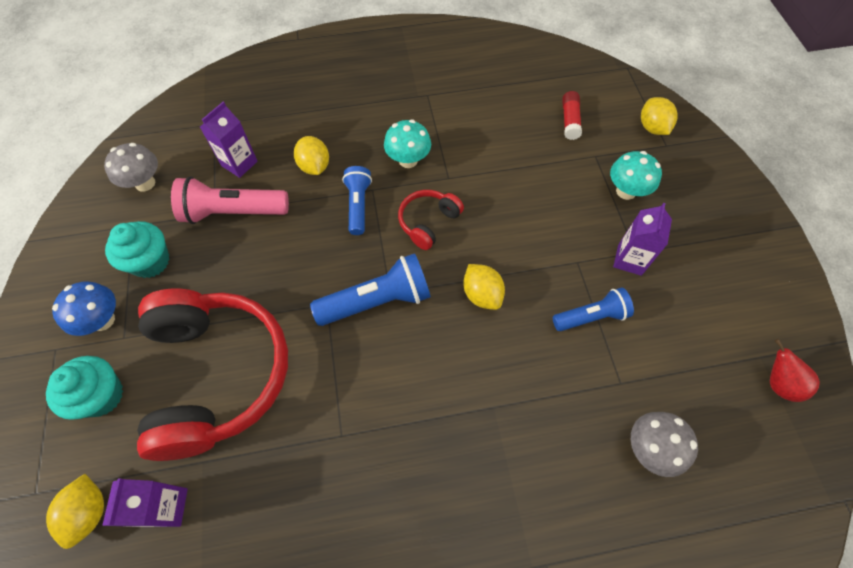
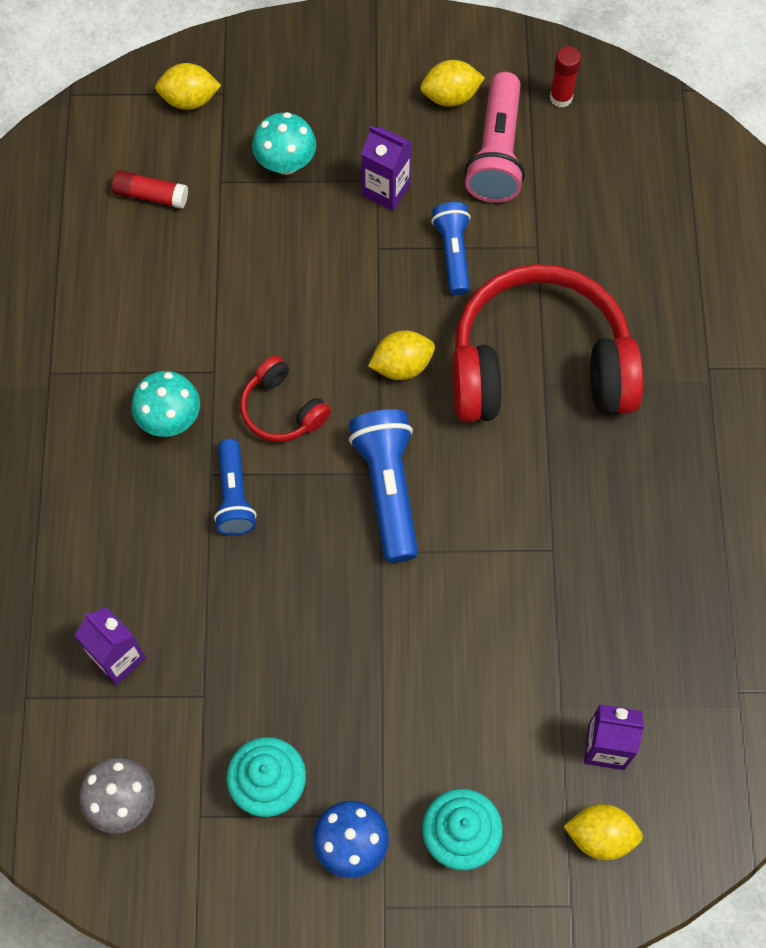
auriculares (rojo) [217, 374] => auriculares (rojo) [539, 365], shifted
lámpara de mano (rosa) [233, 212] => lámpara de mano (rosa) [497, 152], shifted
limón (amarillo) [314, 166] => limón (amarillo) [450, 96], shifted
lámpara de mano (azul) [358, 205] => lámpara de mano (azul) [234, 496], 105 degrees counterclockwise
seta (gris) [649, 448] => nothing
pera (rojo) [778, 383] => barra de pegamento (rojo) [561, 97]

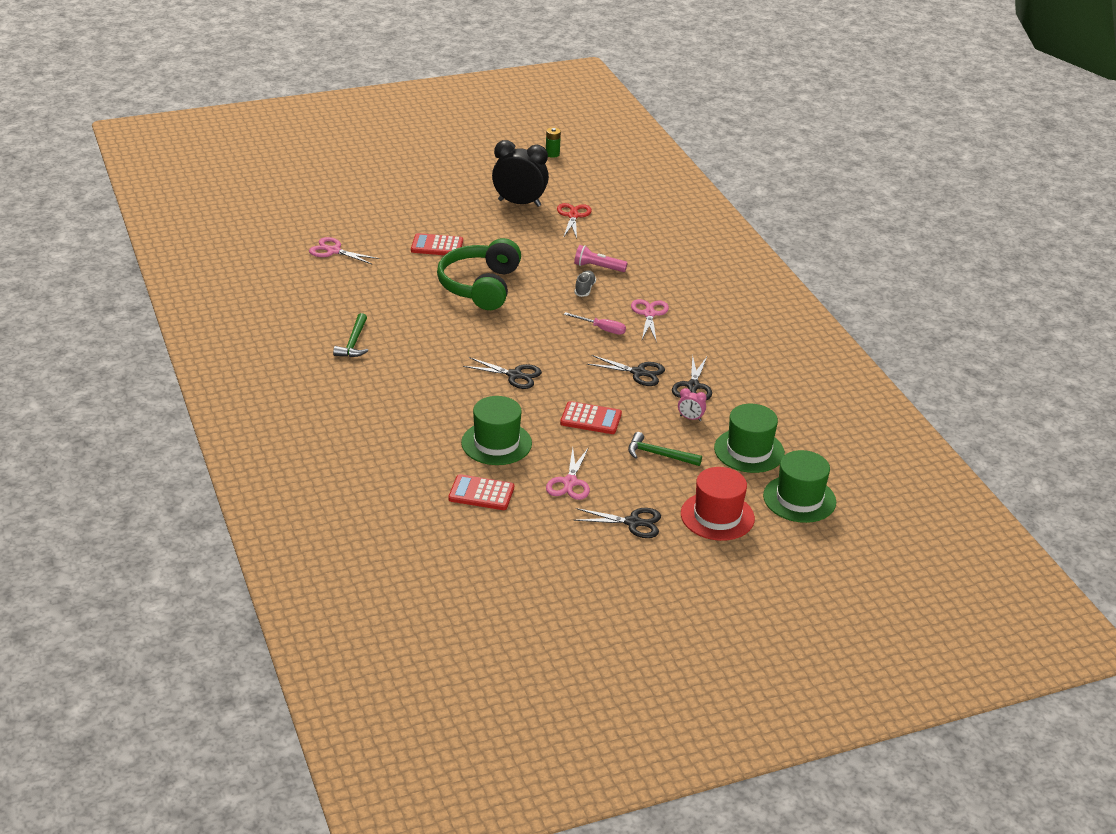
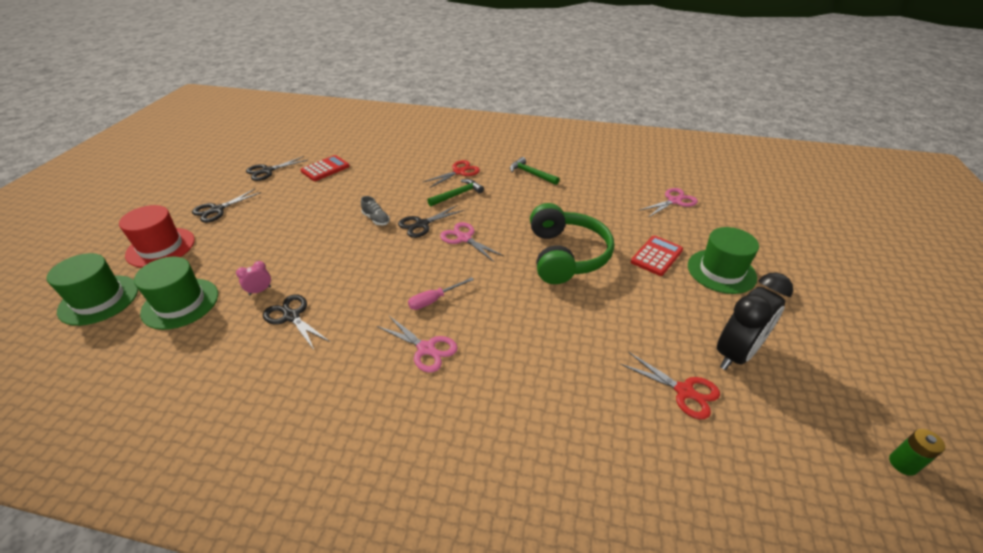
auriculares (verde) [480, 286] => auriculares (verde) [566, 255], 45 degrees clockwise
sombrero (verde) [496, 443] => sombrero (verde) [721, 271], shifted
tijeras (rosa) [570, 482] => tijeras (rosa) [464, 238], shifted
calculadora (rojo) [591, 419] => nothing
lámpara de mano (rosa) [598, 267] => nothing
zapato (gris) [584, 289] => zapato (gris) [376, 219], shifted
tijeras (negro) [638, 373] => tijeras (negro) [267, 171], shifted
martillo (verde) [659, 455] => martillo (verde) [457, 194], shifted
nothing => tijeras (rojo) [459, 172]

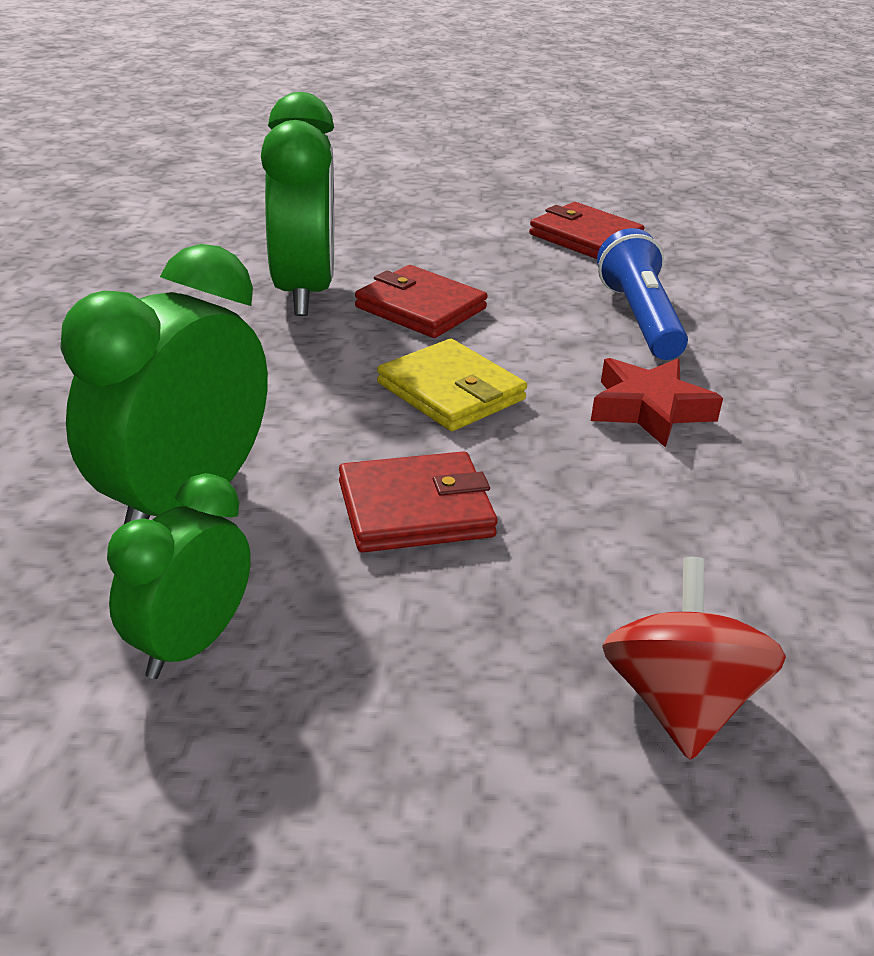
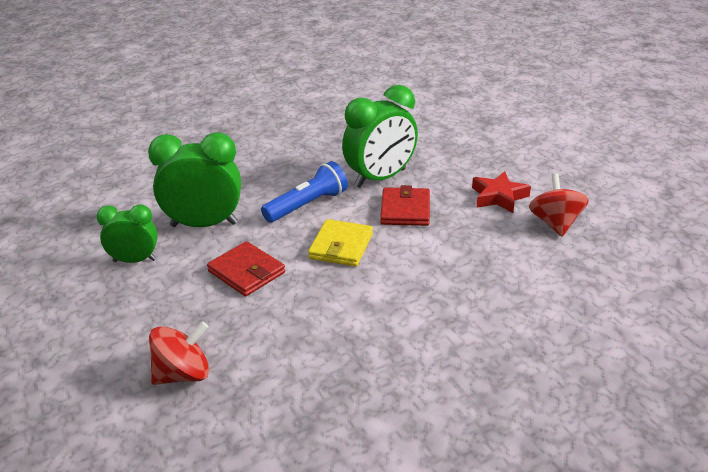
cartera (rojo) [585, 237] => peonza (rojo) [555, 223]
estrella (rojo) [649, 409] => estrella (rojo) [499, 197], shifted
lámpara de mano (azul) [640, 318] => lámpara de mano (azul) [307, 205], shifted

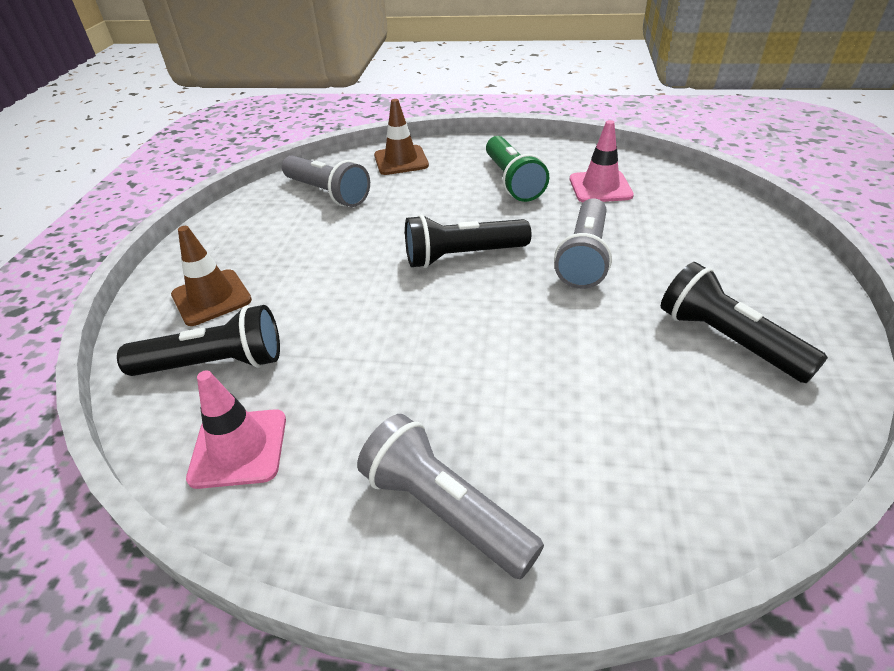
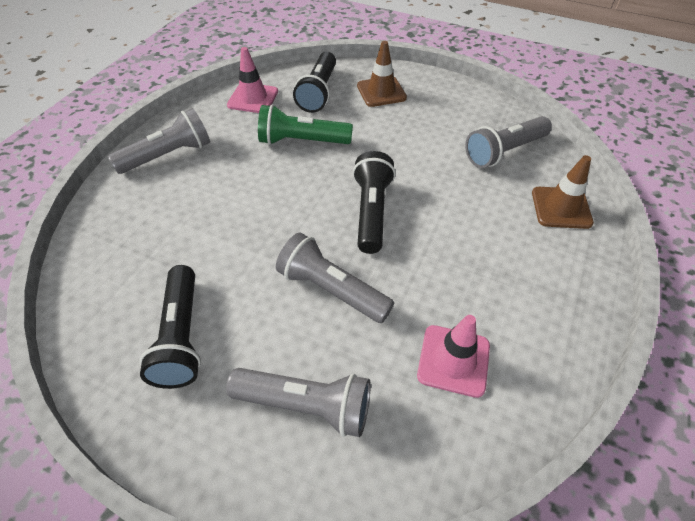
lámpara de mano (verde) [512, 181] => lámpara de mano (verde) [302, 141], shifted
lámpara de mano (negro) [727, 340] => lámpara de mano (negro) [181, 336], 105 degrees clockwise
nothing => lámpara de mano (gris) [306, 405]

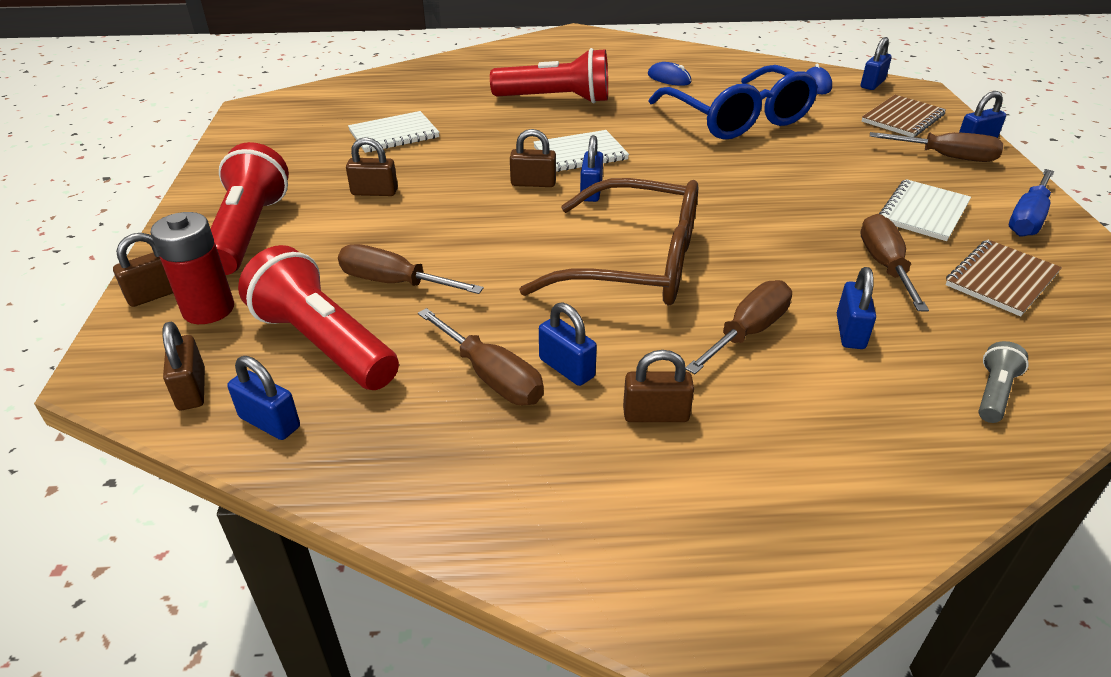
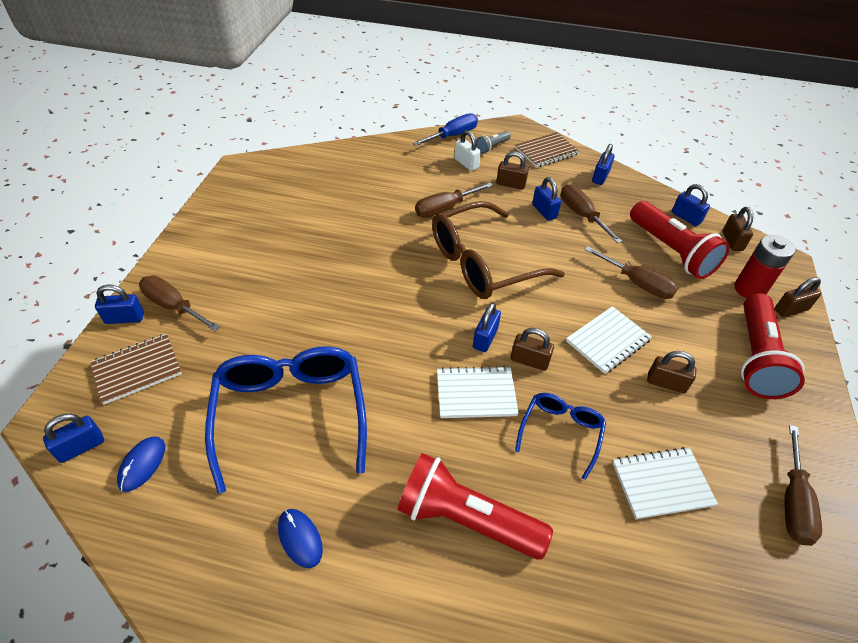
gafas (marrón) [633, 263] => gafas (marrón) [483, 263], 60 degrees counterclockwise
candado (azul) [850, 332] => candado (azul) [600, 177], shifted
destornillador (marrón) [885, 266] => destornillador (marrón) [793, 502], shifted
cuaderno (blanco) [923, 212] => cuaderno (blanco) [608, 341], shifted
cuaderno (marrón) [1001, 279] => cuaderno (marrón) [546, 151], shifted
lámpara de mano (gris) [993, 393] => lámpara de mano (gris) [492, 147], shifted
destornillador (azul) [1027, 218] => destornillador (azul) [452, 136], shifted
nothing => candado (blanco) [466, 163]
nothing => gafas (azul) [560, 433]

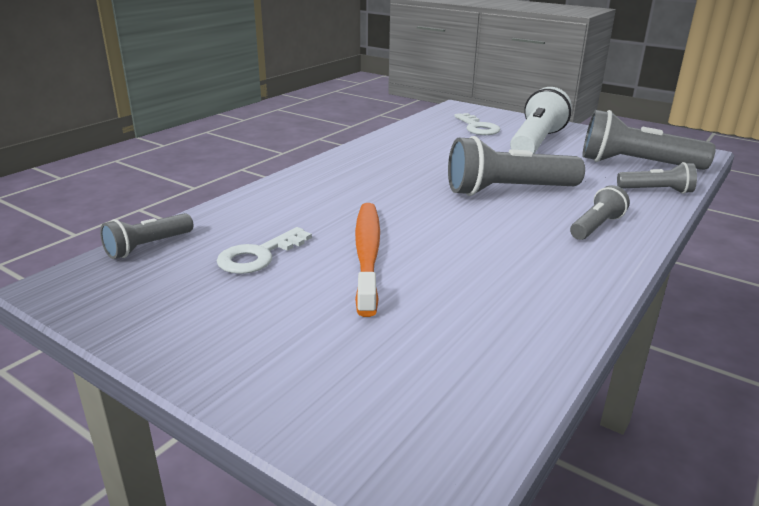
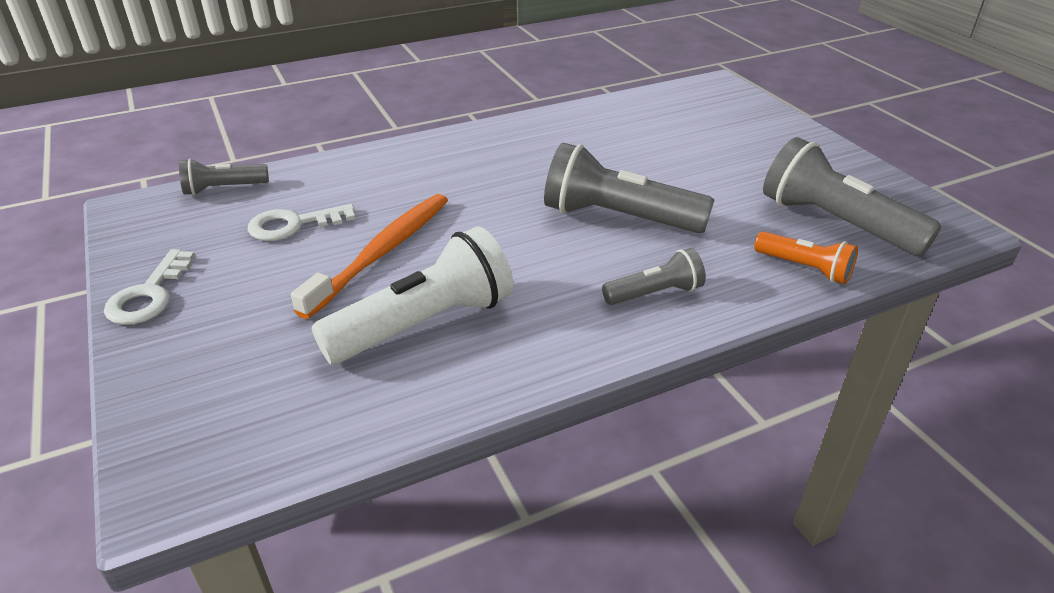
llave (blanco) [477, 127] => llave (blanco) [149, 295], shifted
lámpara de mano (blanco) [536, 143] => lámpara de mano (blanco) [424, 324], shifted
lámpara de mano (gris) [656, 191] => lámpara de mano (naranja) [804, 268]

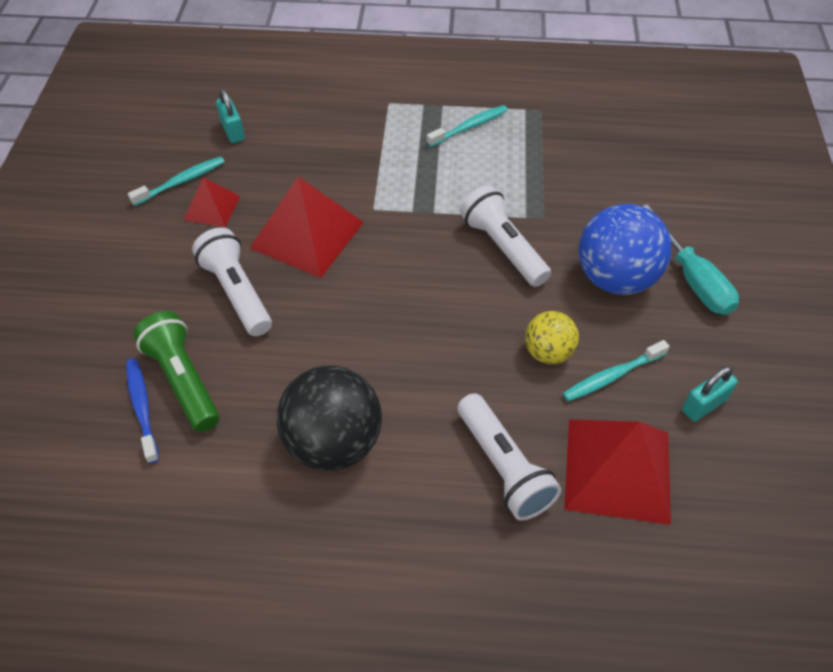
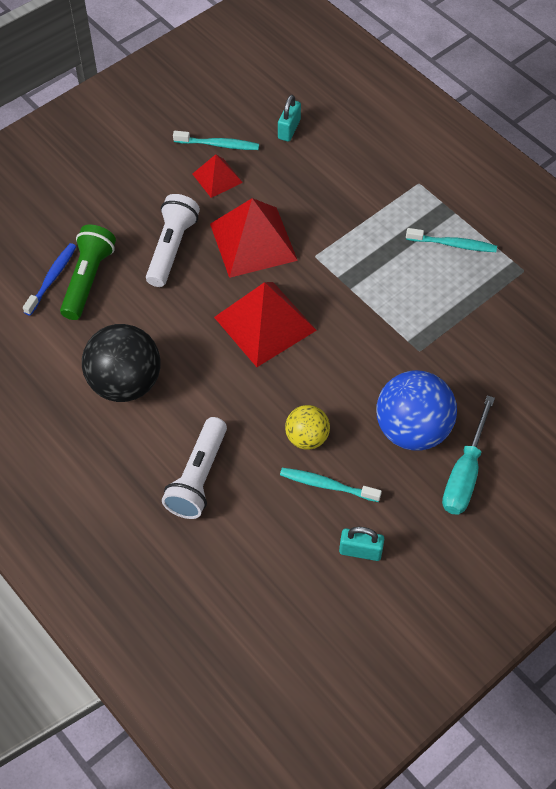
lámpara de mano (blanco) [503, 248] => nothing
pirámide (rojo) [617, 469] => pirámide (rojo) [265, 323], shifted

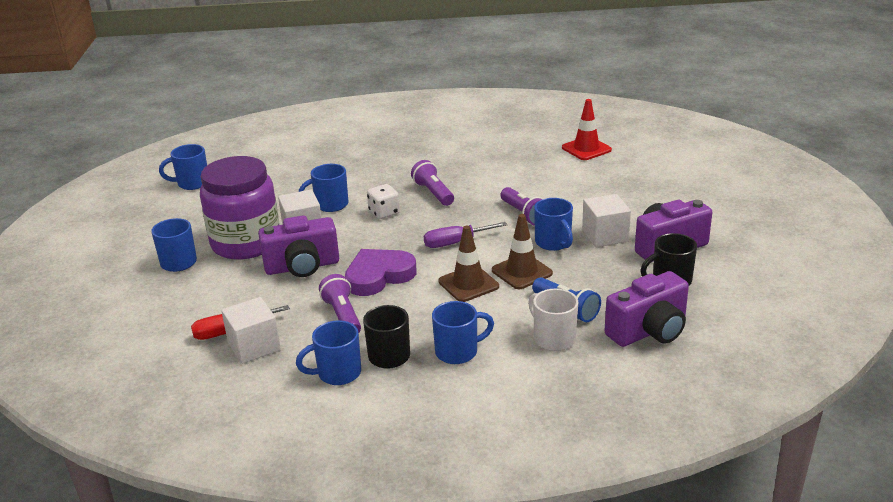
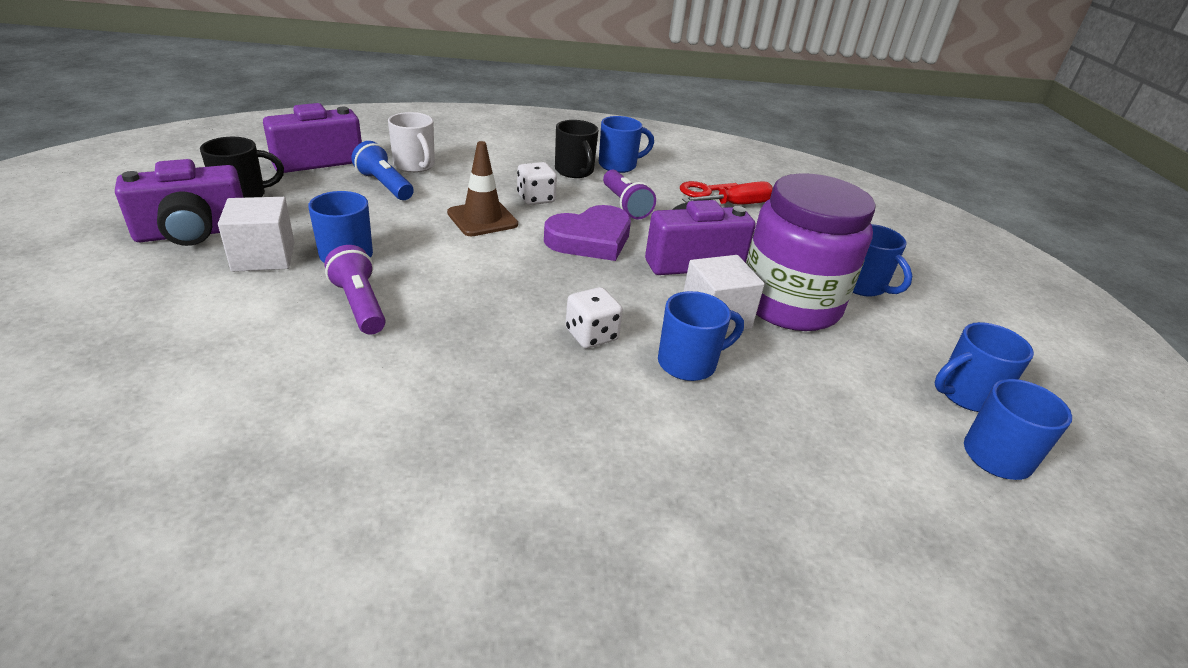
cubo (blanco) [254, 346] => llave (rojo) [705, 191]
lámpara de mano (morado) [433, 193] => nothing
destornillador (morado) [455, 243] => nothing
taza (azul) [458, 352] => taza (azul) [966, 395], shifted
cono de tráfico (marrón) [521, 272] => nothing
cono de tráfico (rojo) [586, 149] => nothing
nothing => dado (blanco) [536, 199]

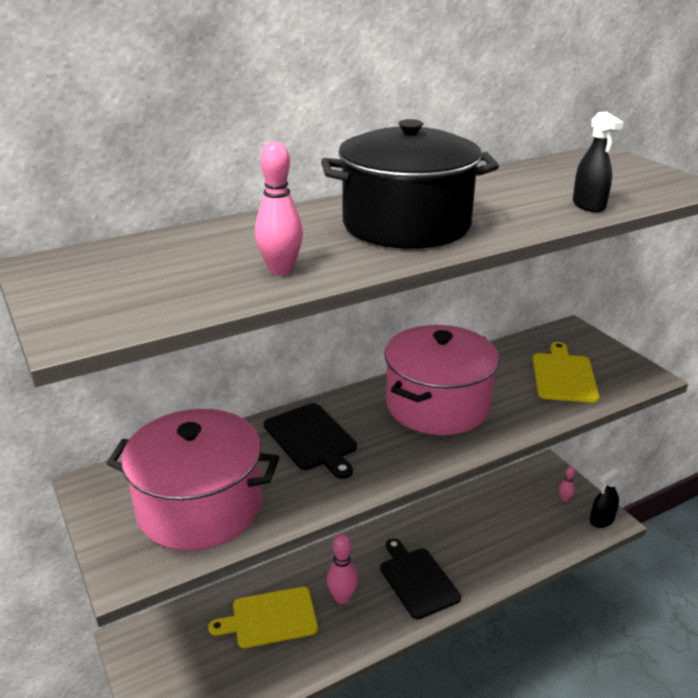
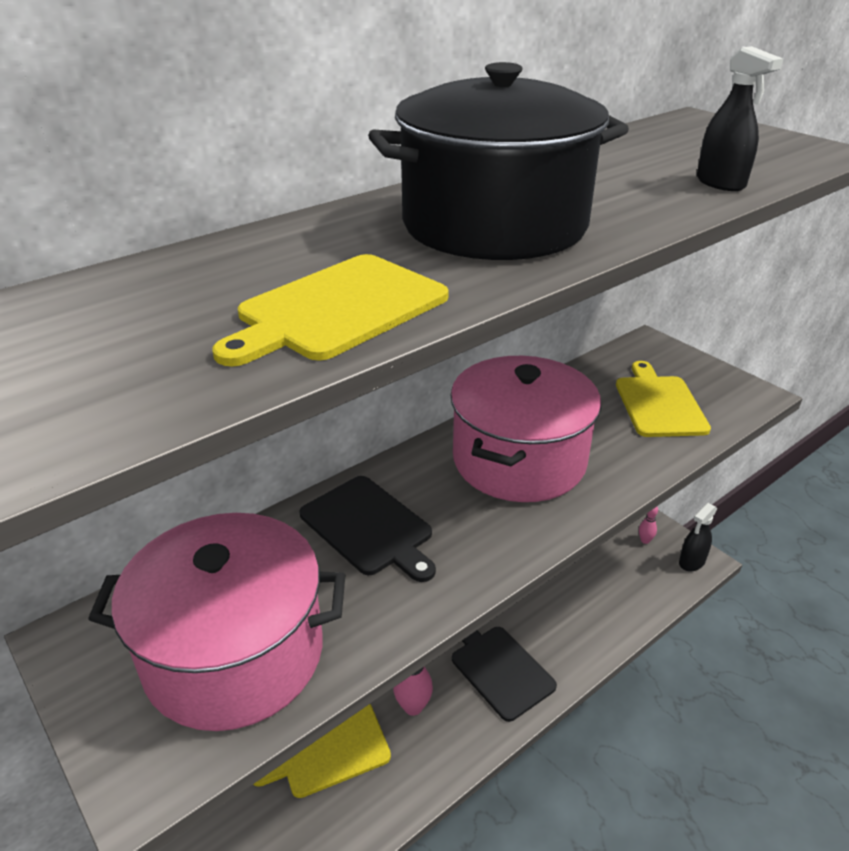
bolo (rosa) [280, 270] => tabla de cortar (amarillo) [337, 309]

